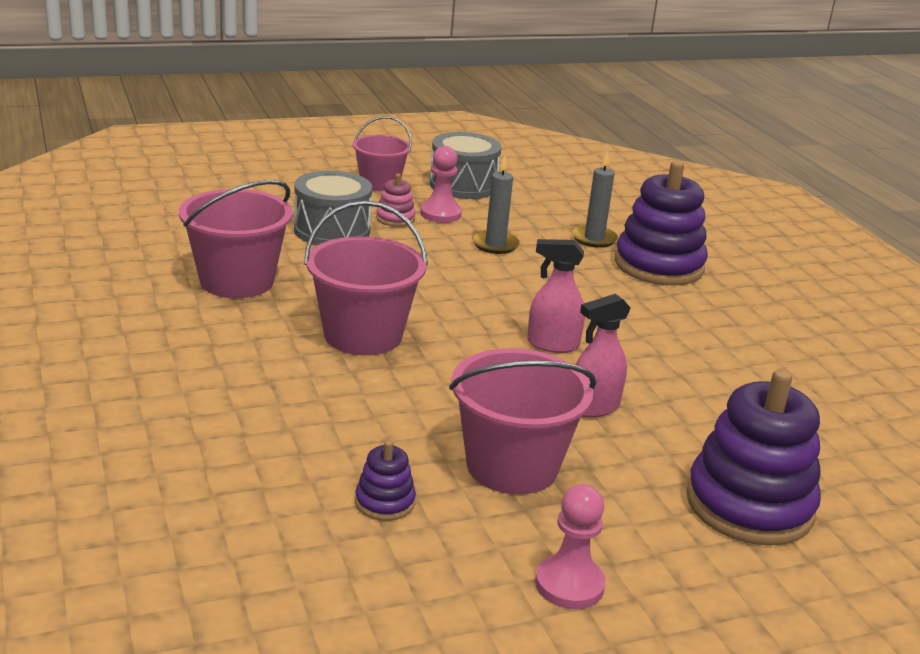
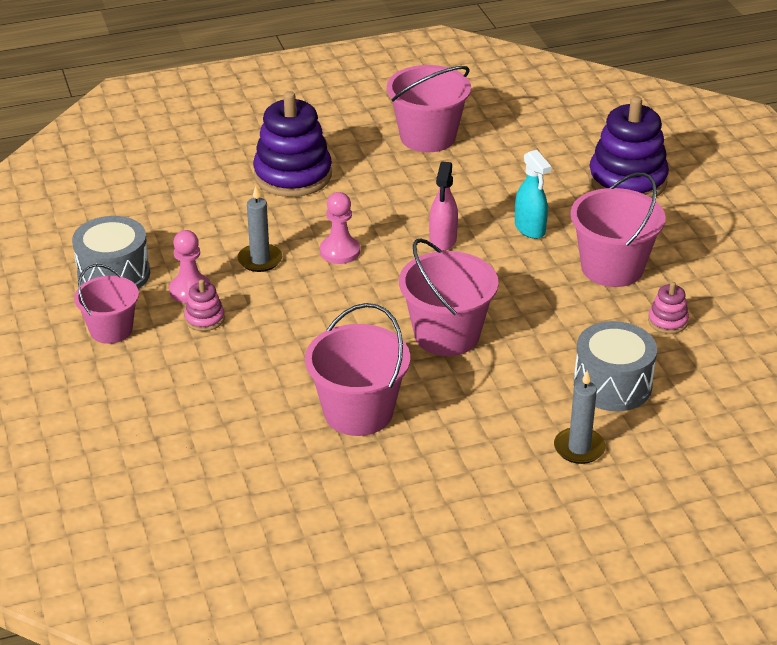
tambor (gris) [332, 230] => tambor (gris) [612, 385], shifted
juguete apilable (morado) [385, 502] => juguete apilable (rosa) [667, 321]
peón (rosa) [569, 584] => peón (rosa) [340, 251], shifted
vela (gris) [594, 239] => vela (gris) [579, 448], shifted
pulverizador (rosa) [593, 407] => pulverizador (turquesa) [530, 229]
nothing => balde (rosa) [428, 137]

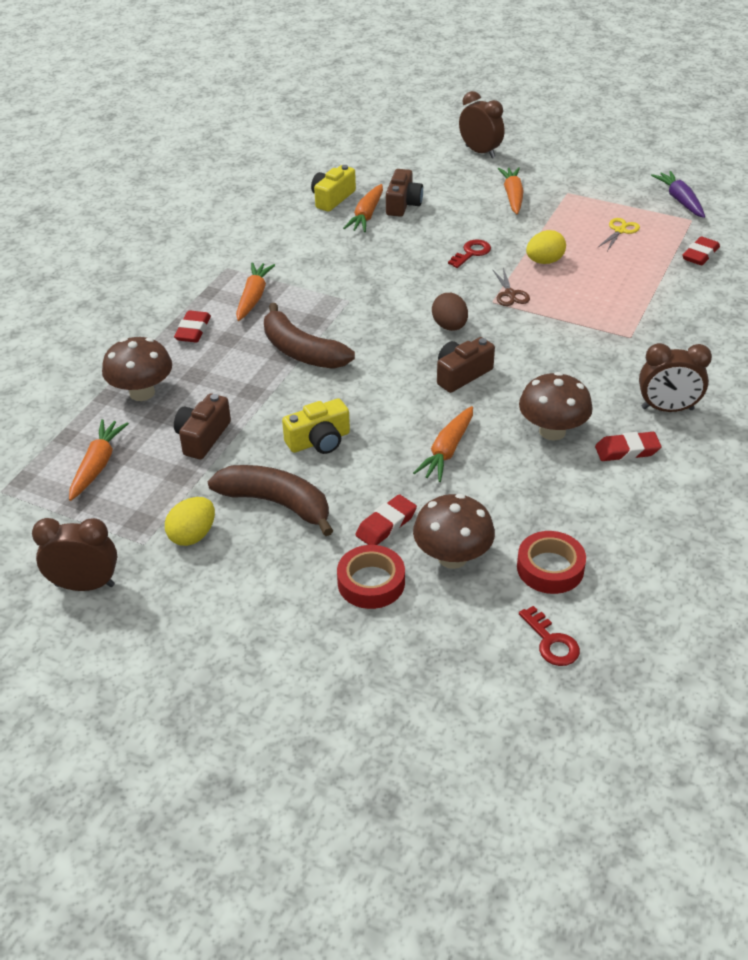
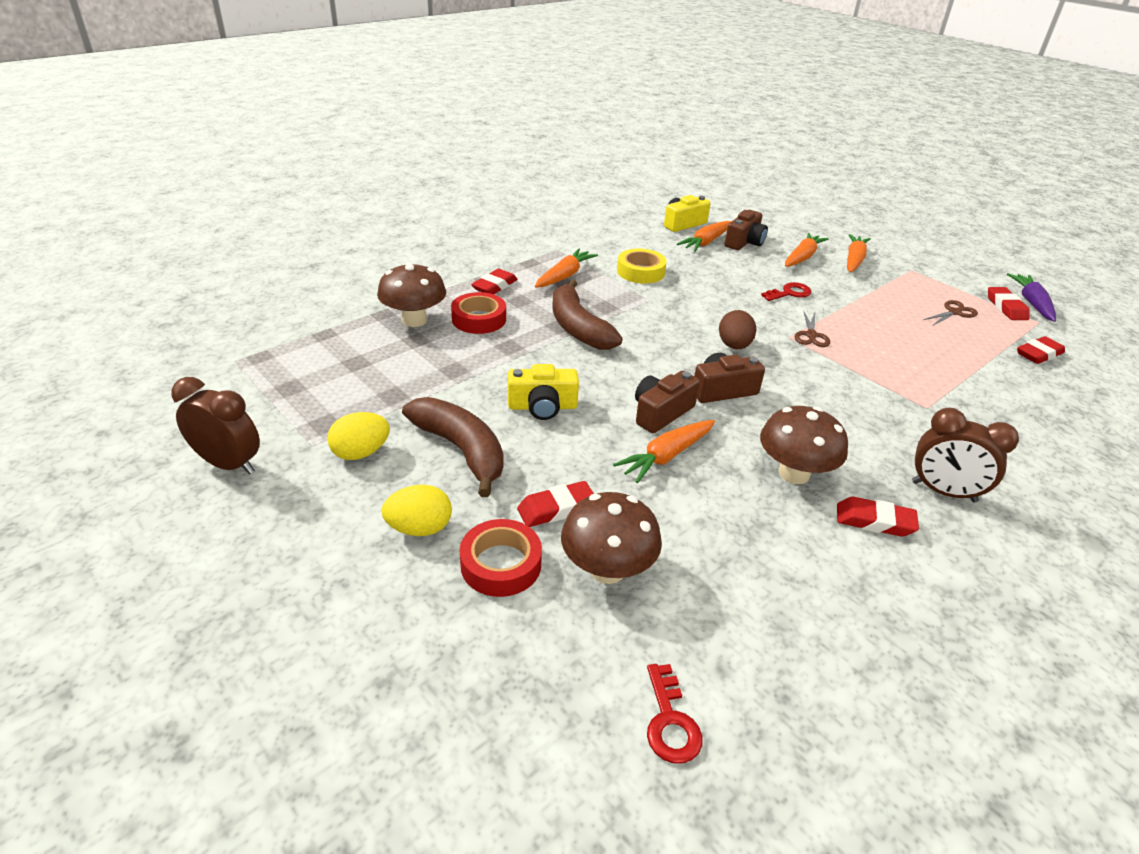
zanahoria (naranja) [98, 465] => zanahoria (naranja) [802, 257], shifted
cámara (marrón) [203, 437] => cámara (marrón) [661, 413], shifted
despertador (marrón) [480, 152] => nothing
cinta adhesiva (rojo) [550, 568] => cinta adhesiva (rojo) [479, 319], shifted
huevo (amarillo) [544, 261] => huevo (amarillo) [420, 528], shifted
tijeras (amarillo) [620, 230] => tijeras (marrón) [954, 312]
nothing => cinta adhesiva (amarillo) [640, 272]
nothing => goma de borrar (rojo) [1006, 307]

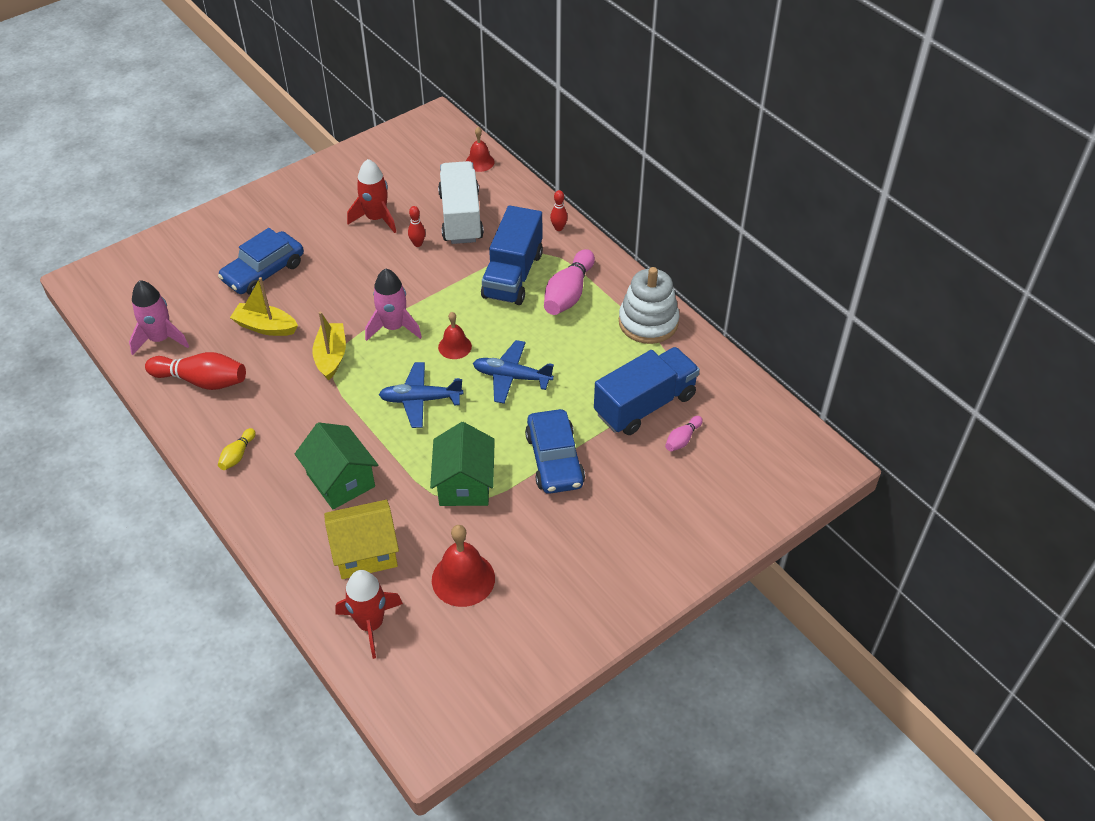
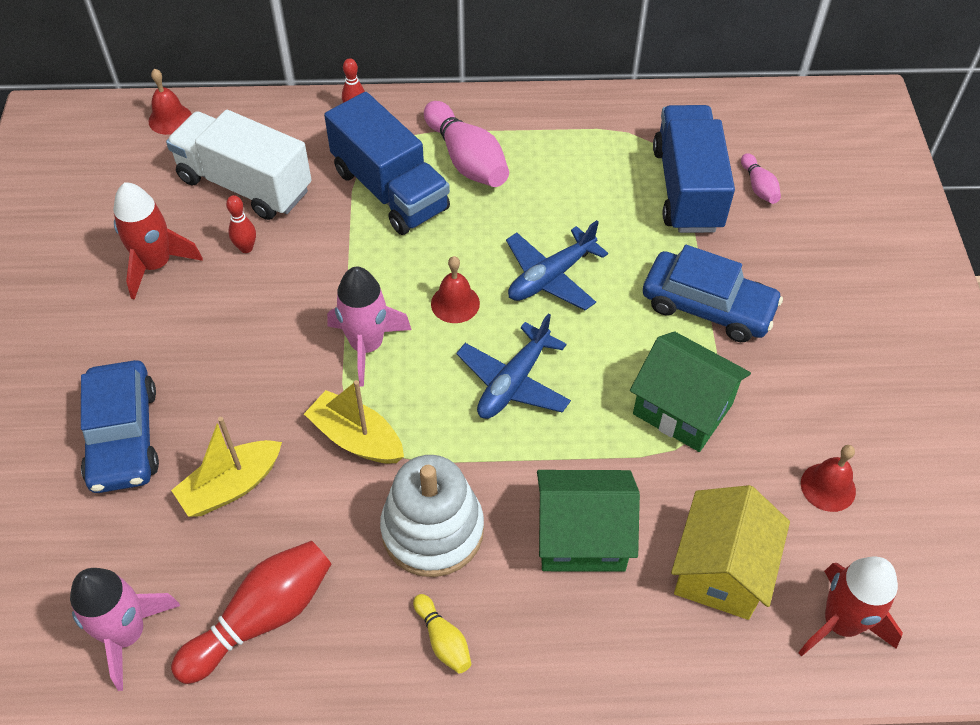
campana (rojo) [463, 579] => campana (rojo) [828, 487], x0.61
juguete apilable (blanco) [648, 322] => juguete apilable (blanco) [432, 530], shifted

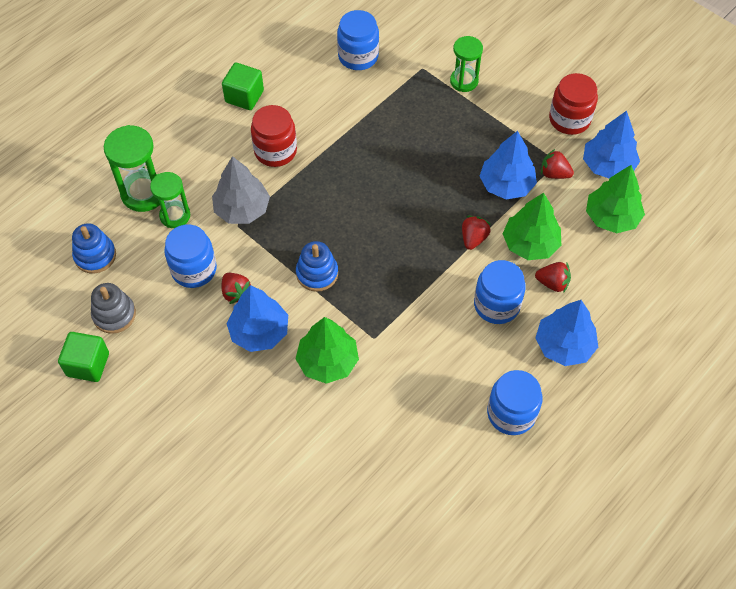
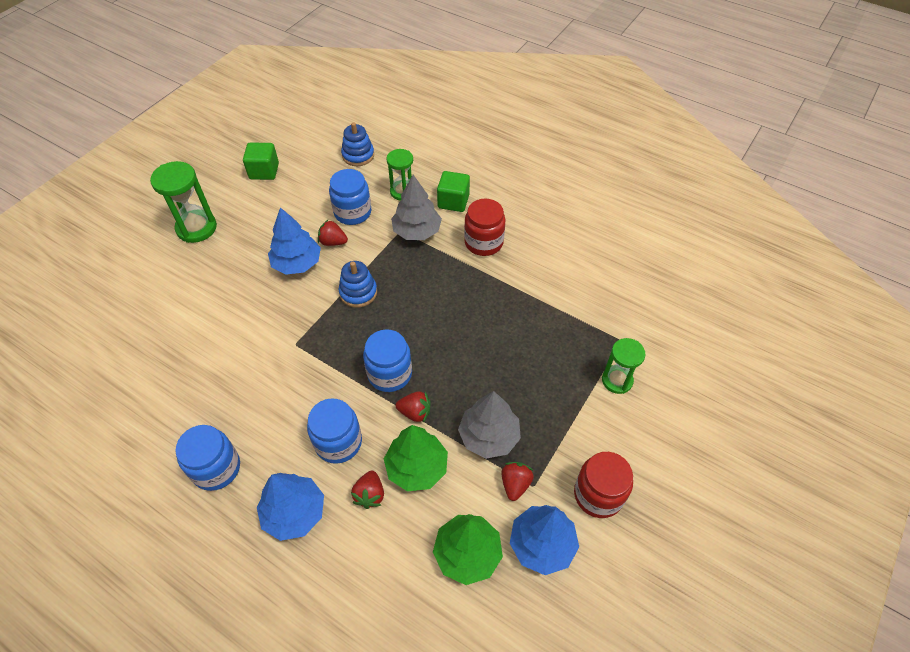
juguete apilable (gris) [114, 315] => nothing
reloj de arena (verde) [144, 193] => reloj de arena (verde) [196, 228], shifted
fresa (rojo) [236, 293] => fresa (rojo) [333, 242], 60 degrees clockwise
cubo (verde) [244, 96] => cubo (verde) [453, 201], shifted
árbol (verde) [328, 361] => nothing
tarro (azul) [358, 56] => tarro (azul) [389, 374], shifted
árbol (azul) [506, 185] => árbol (gris) [489, 436]

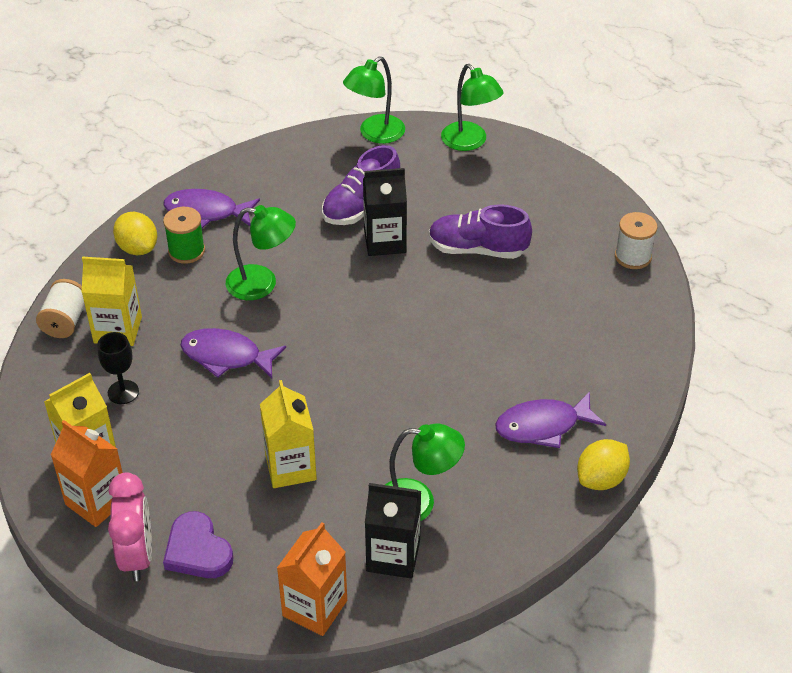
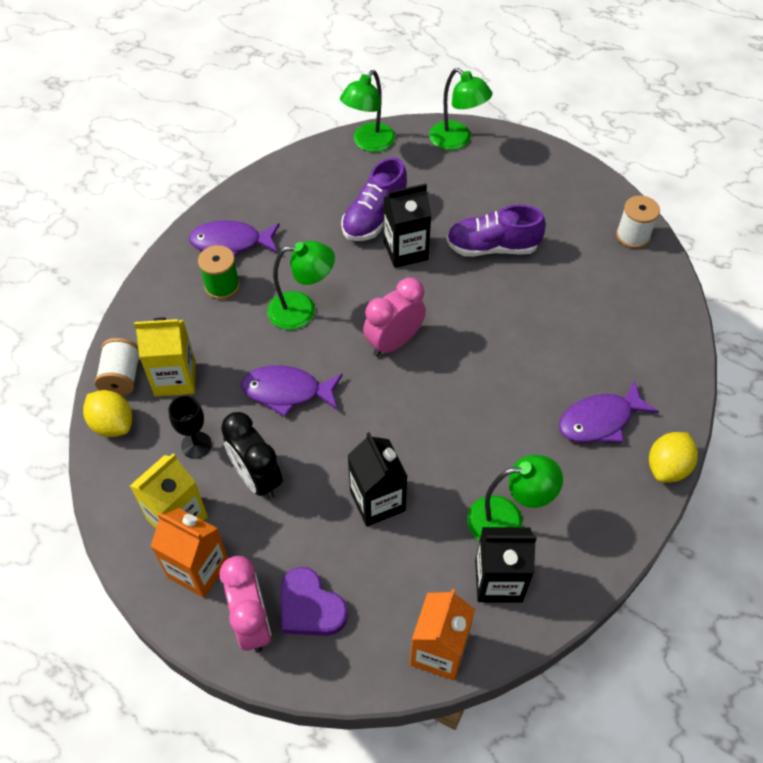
limón (amarillo) [138, 248] => limón (amarillo) [113, 424], shifted
cartón de leche (amarillo) [290, 467] => cartón de leche (negro) [377, 501]
nothing => despertador (negro) [257, 478]
nothing => despertador (rosa) [394, 342]

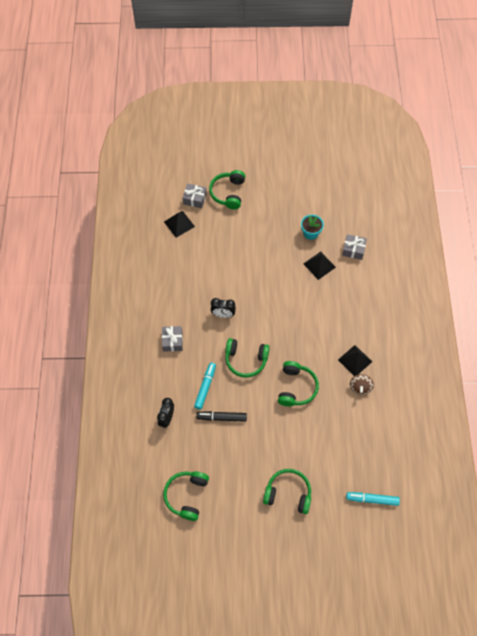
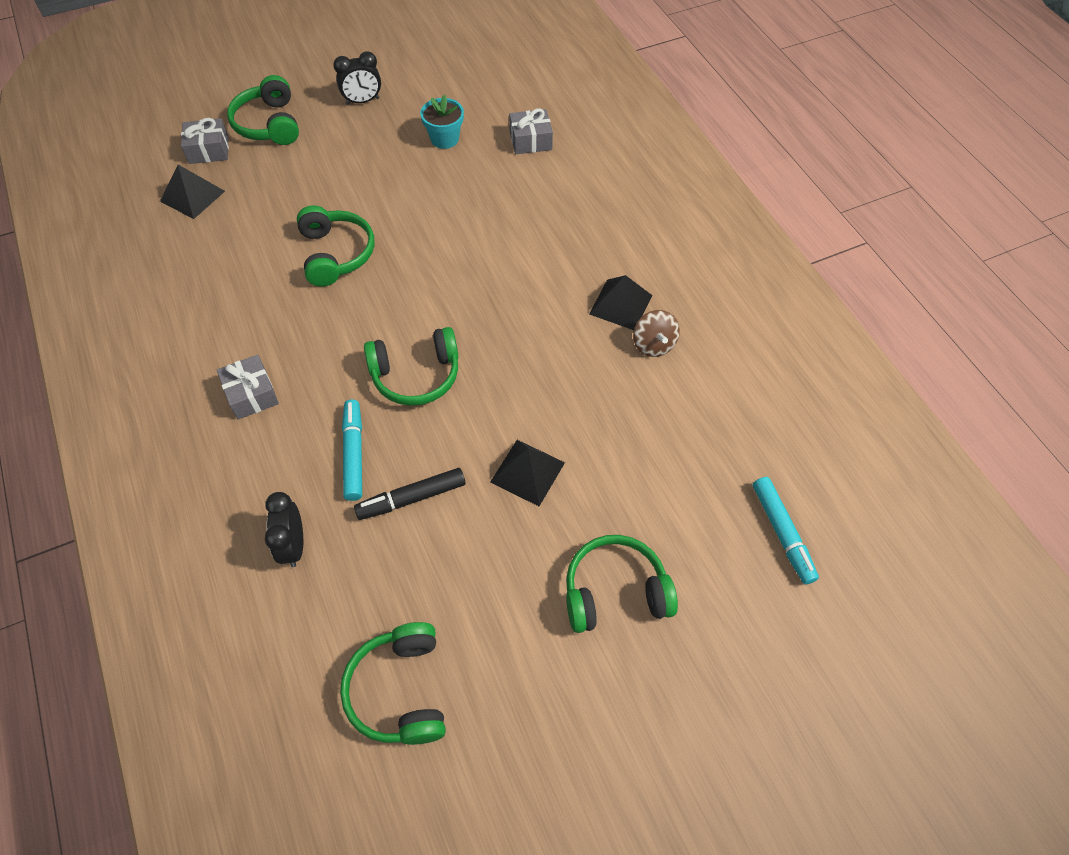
despertador (negro) [223, 314] => despertador (negro) [362, 101], shifted
auriculares (verde) [296, 387] => auriculares (verde) [336, 254], shifted
pirámide (negro) [319, 265] => pirámide (negro) [527, 472], shifted
rotulador (turquesa) [372, 499] => rotulador (turquesa) [782, 533], 90 degrees counterclockwise

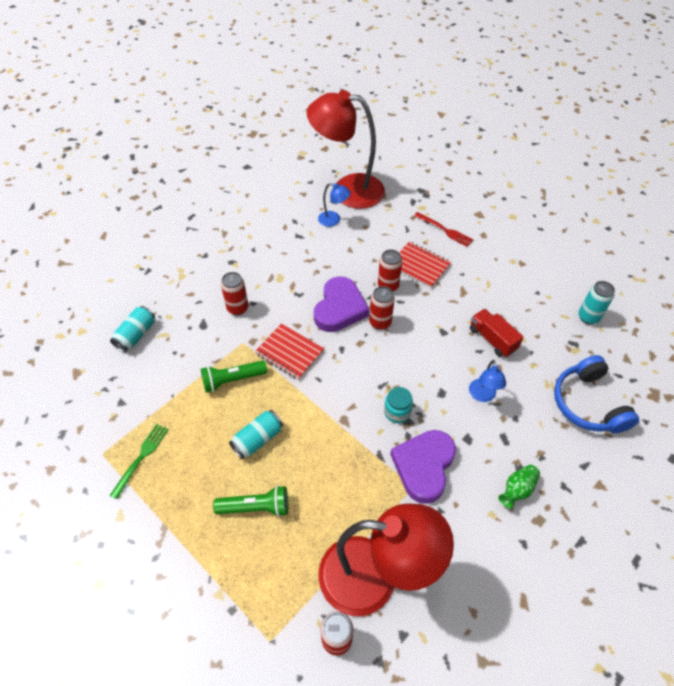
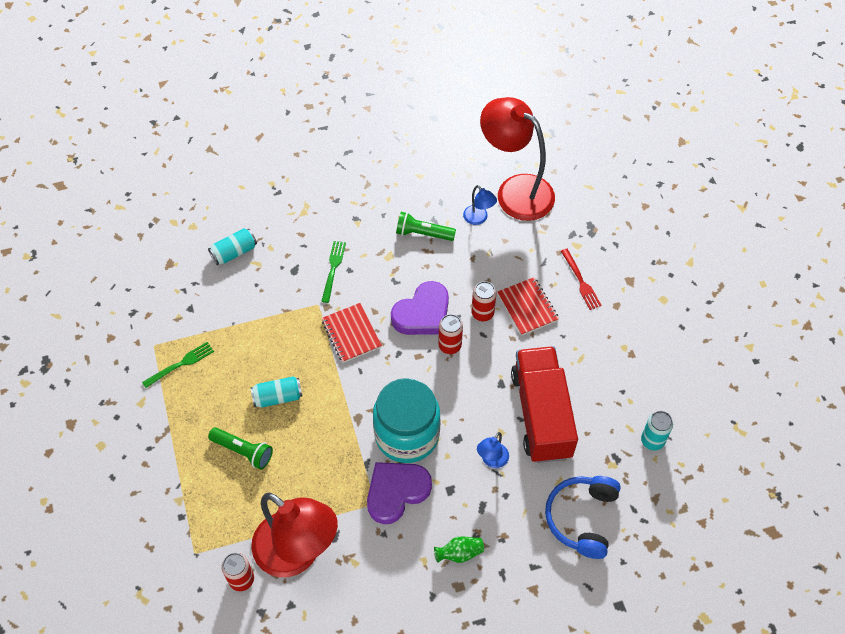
lámpara de mano (verde) [232, 380] => lámpara de mano (verde) [423, 233], shifted
lata (rojo) [237, 308] => tenedor (verde) [333, 268]
tarro (turquesa) [397, 412] => tarro (turquesa) [407, 435], x2.44
camión (rojo) [492, 339] => camión (rojo) [541, 414], x2.06

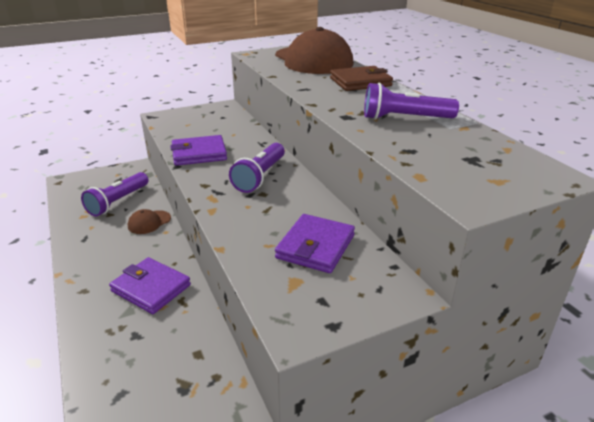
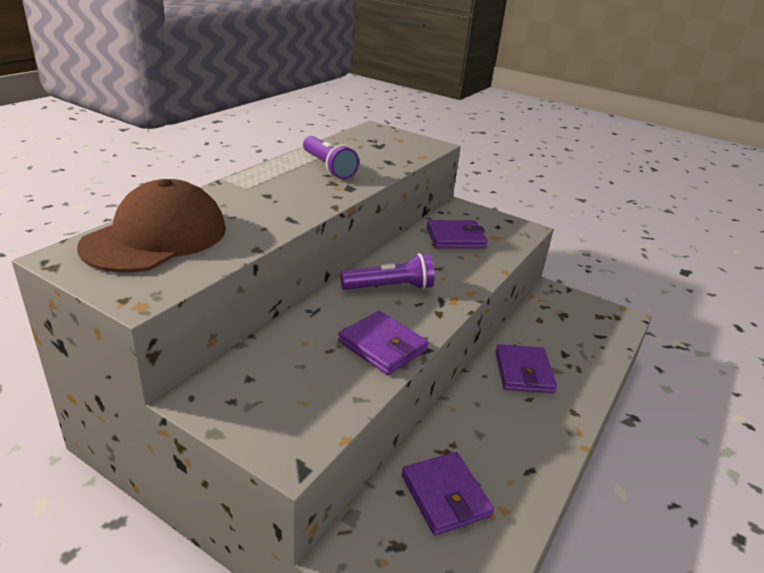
lámpara de mano (morado) [118, 202] => cartera (morado) [445, 496]
gorra (marrón) [149, 222] => nothing
cartera (marrón) [360, 82] => nothing

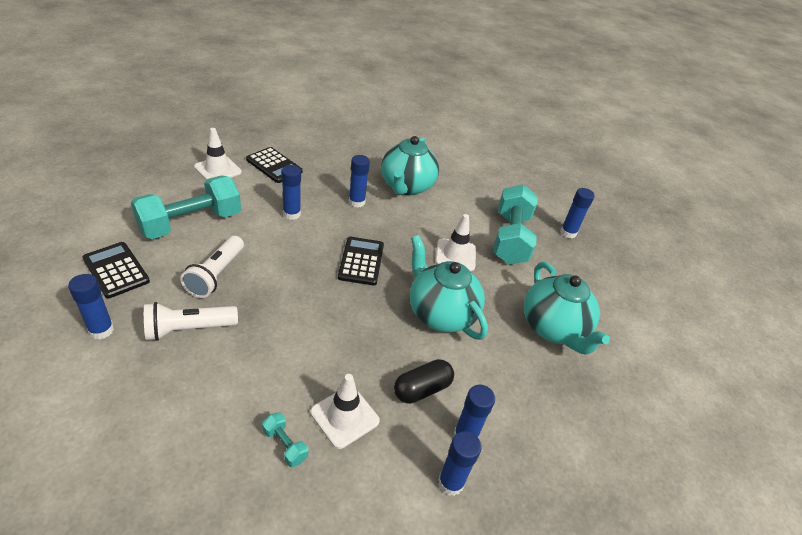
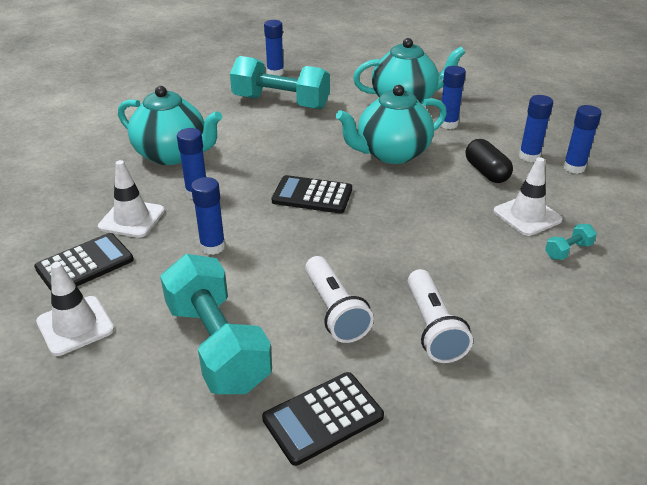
barra de pegamento (azul) [101, 330] => barra de pegamento (azul) [448, 124], shifted
lámpara de mano (blanco) [216, 275] => lámpara de mano (blanco) [334, 311], 45 degrees clockwise
cono de tráfico (blanco) [455, 255] => cono de tráfico (blanco) [132, 219], shifted

